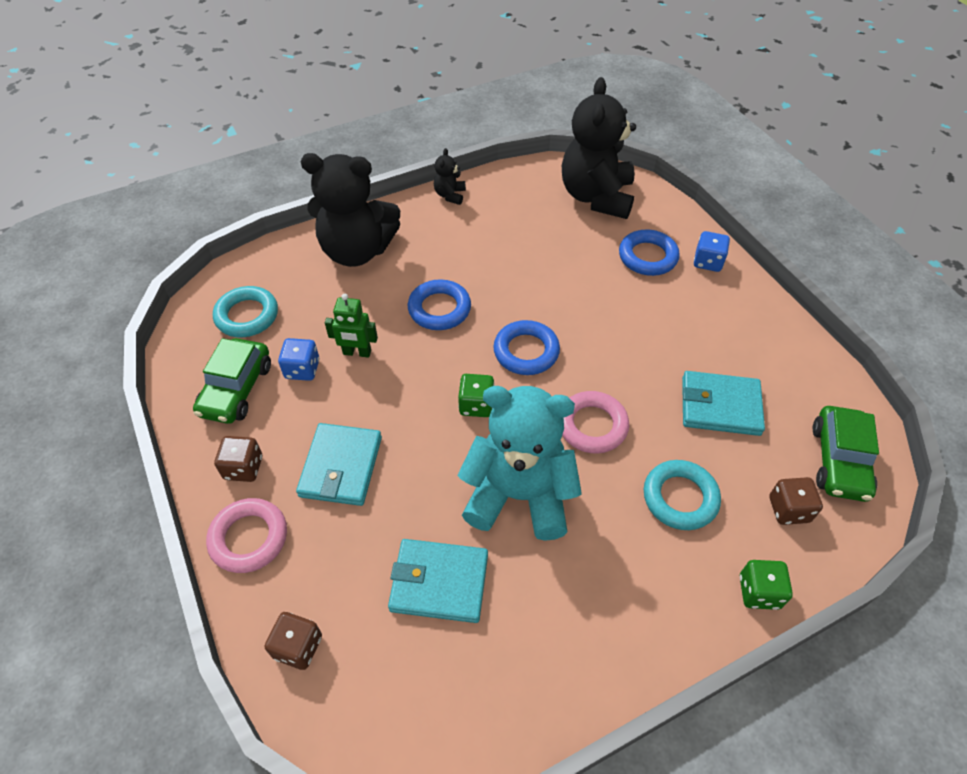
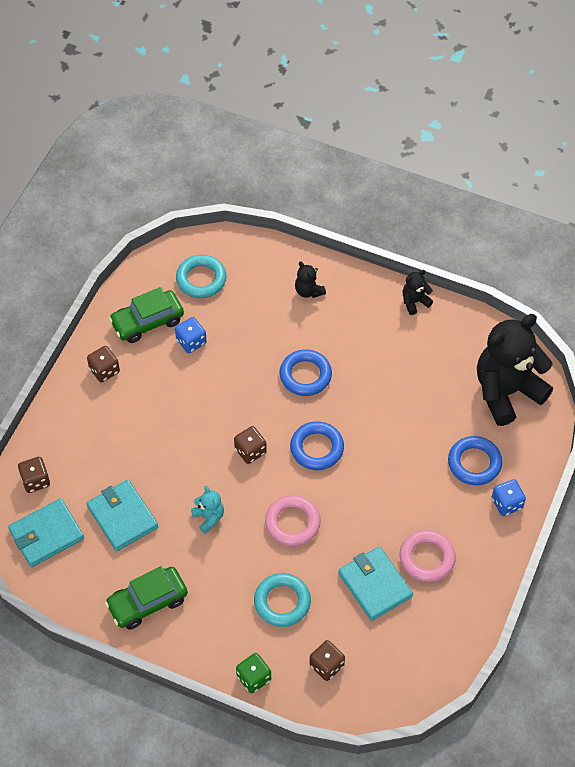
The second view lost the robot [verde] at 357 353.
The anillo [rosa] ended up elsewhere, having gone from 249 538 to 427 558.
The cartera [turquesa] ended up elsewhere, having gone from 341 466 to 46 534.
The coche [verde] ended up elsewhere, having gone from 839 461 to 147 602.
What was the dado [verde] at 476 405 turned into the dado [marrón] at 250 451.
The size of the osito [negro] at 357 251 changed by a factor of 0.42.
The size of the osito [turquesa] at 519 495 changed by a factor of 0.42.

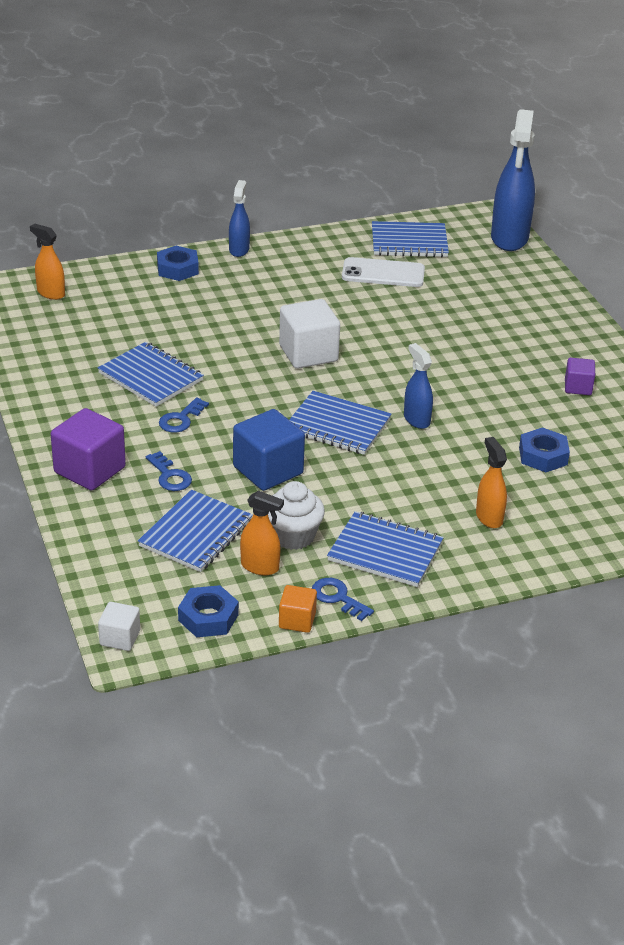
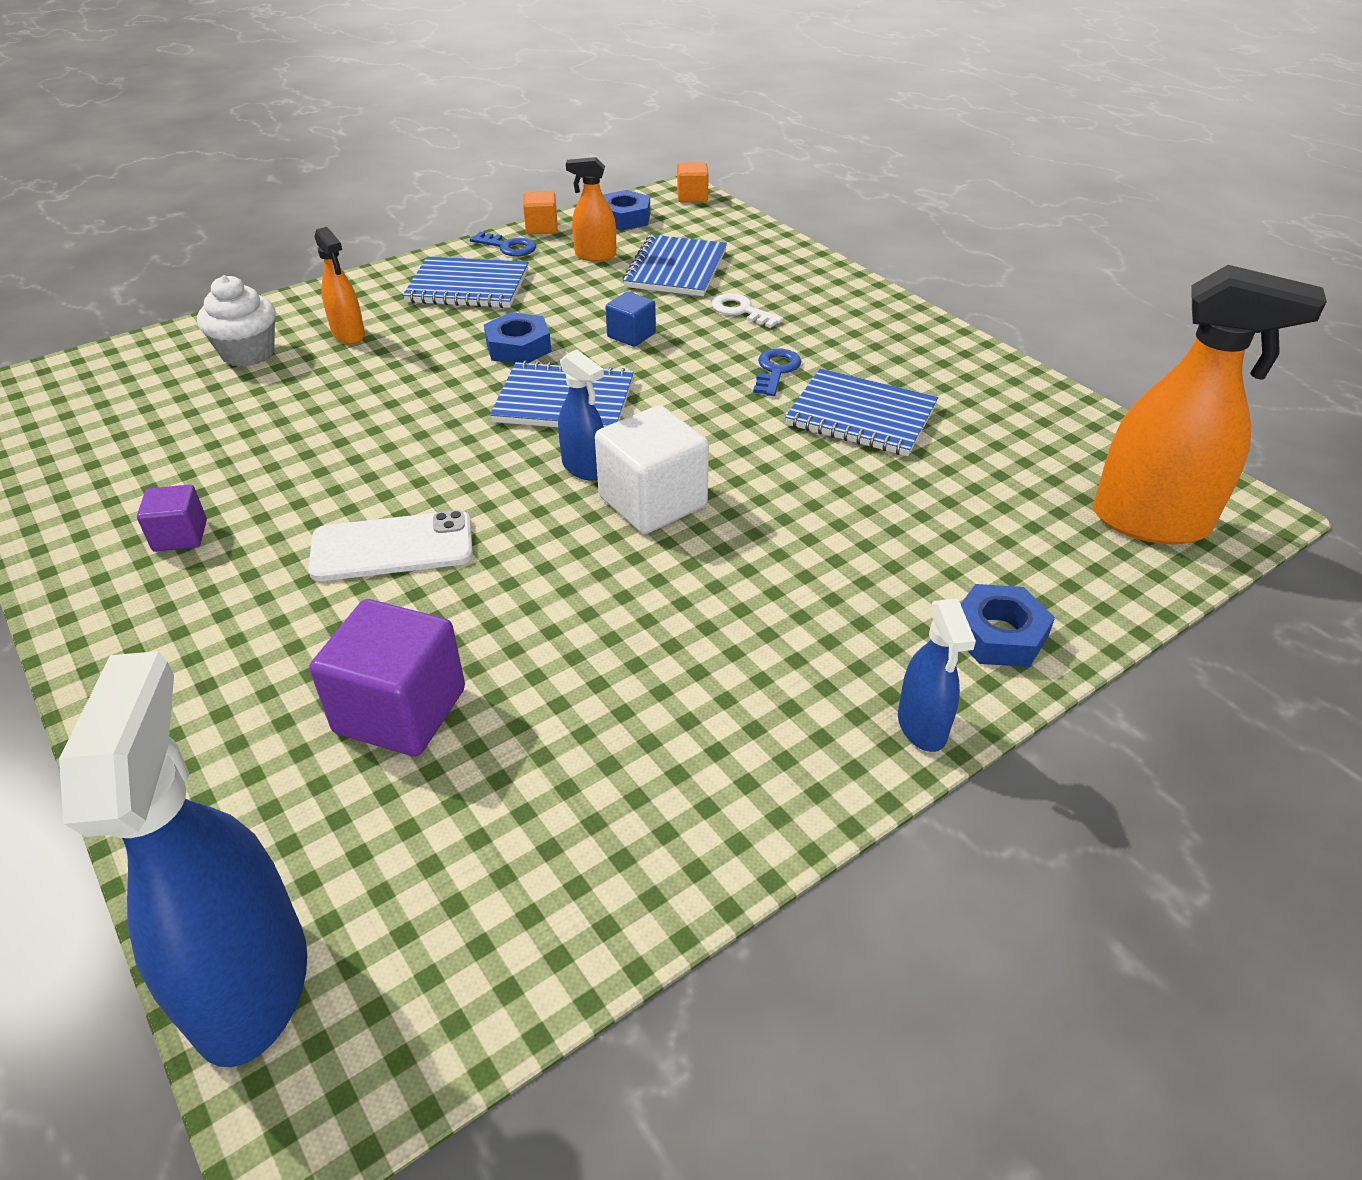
The second view lost the cuaderno [azul] at 409 242.
The cubo [morado] ended up elsewhere, having gone from 89 470 to 400 710.
The magdalena [blanco] ended up elsewhere, having gone from 293 536 to 248 353.
The móvil [blanco] ended up elsewhere, having gone from 383 273 to 392 547.
The pulverizador [azul] ended up elsewhere, having gone from 416 419 to 584 468.
The tuerca [azul] ended up elsewhere, having gone from 543 456 to 518 347.
What was the cubo [blanco] at 120 638 turned into the cubo [naranja] at 692 197.
What was the llave [azul] at 170 476 turned into the llave [blanco] at 741 311.
The size of the pulverizador [naranja] at 50 293 changed by a factor of 1.94.
The size of the cubo [azul] at 268 470 changed by a factor of 0.55.

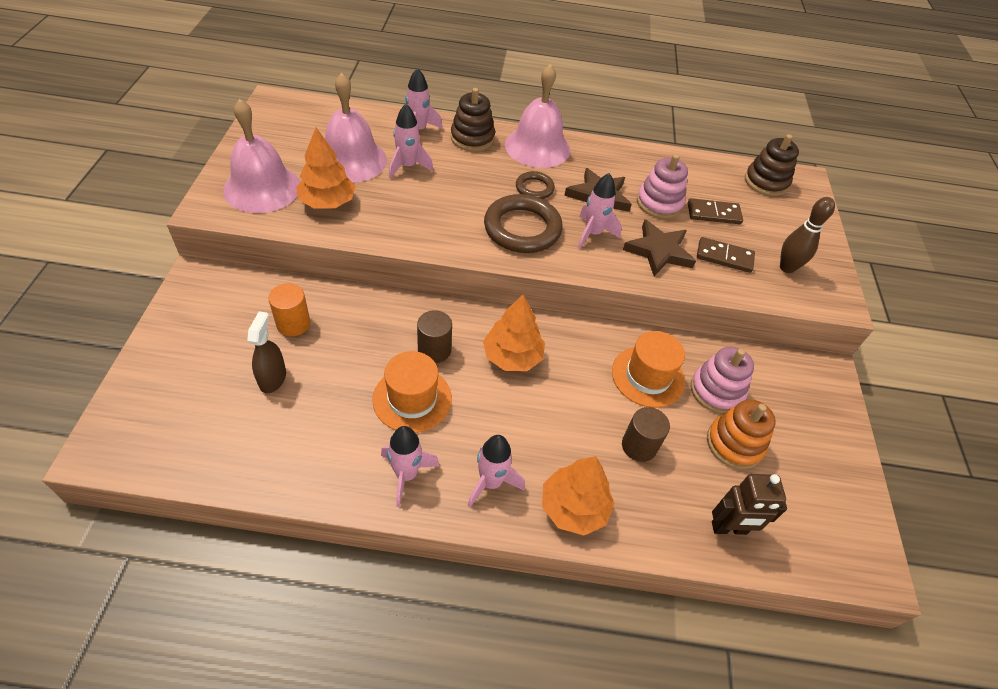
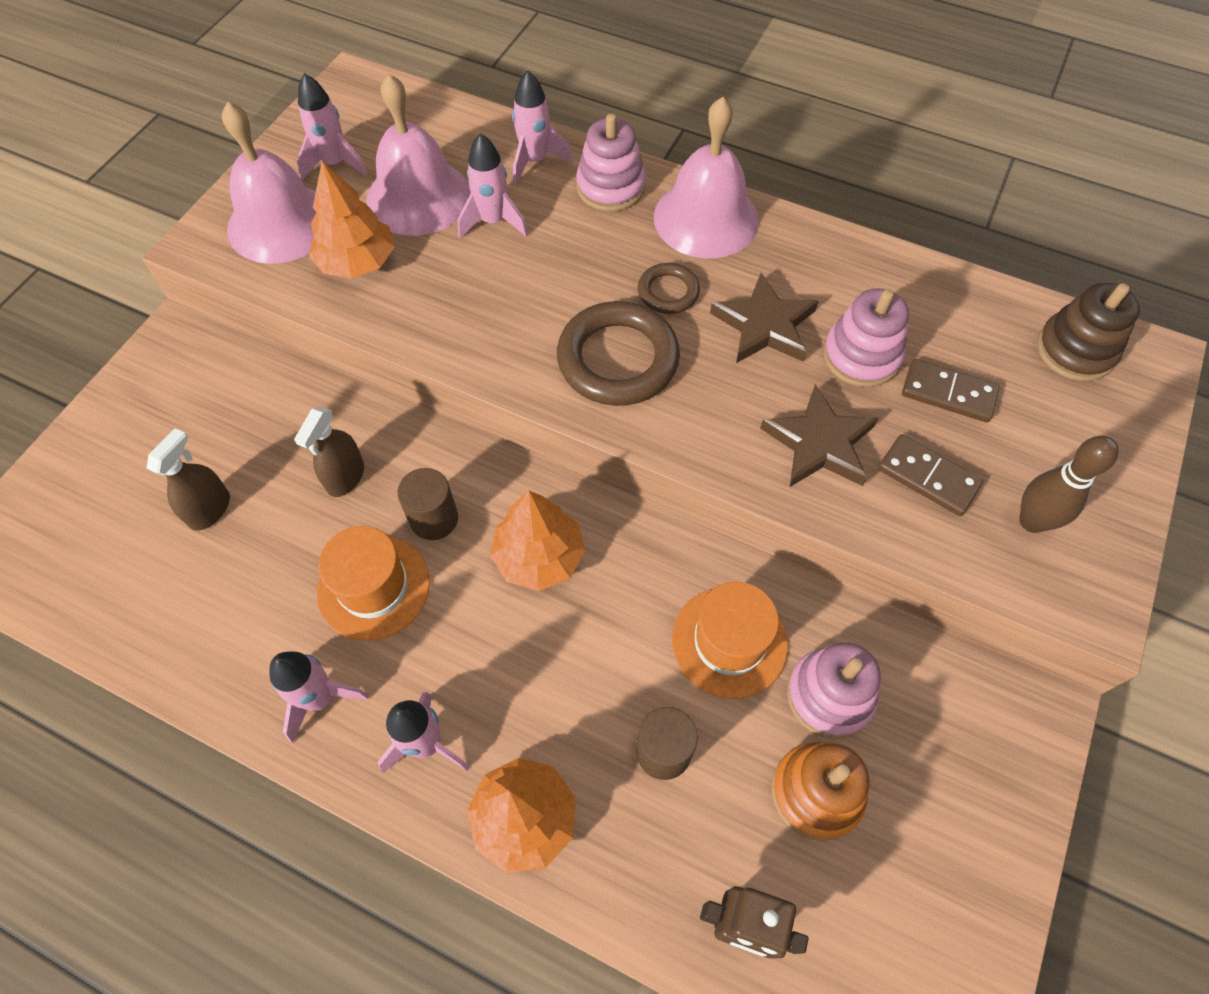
The second view lost the cilindro [naranja] at 293 324.
The second view gained the pulverizador [marrón] at 345 477.
The cohete [rosa] ended up elsewhere, having gone from 593 233 to 335 164.
What was the juguete apilable [marrón] at 472 138 turned into the juguete apilable [rosa] at 610 187.

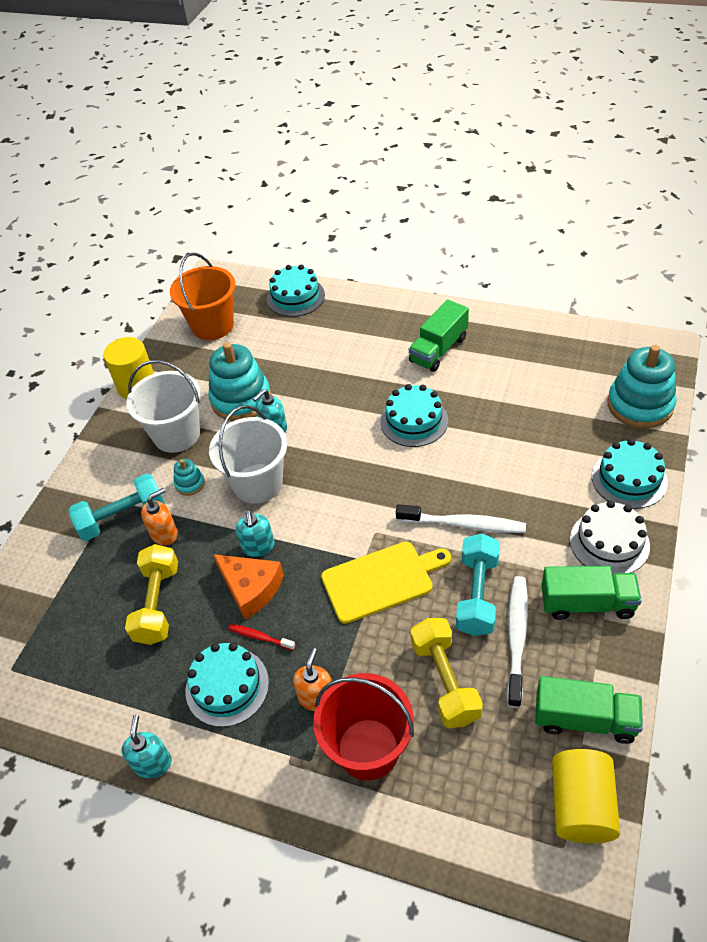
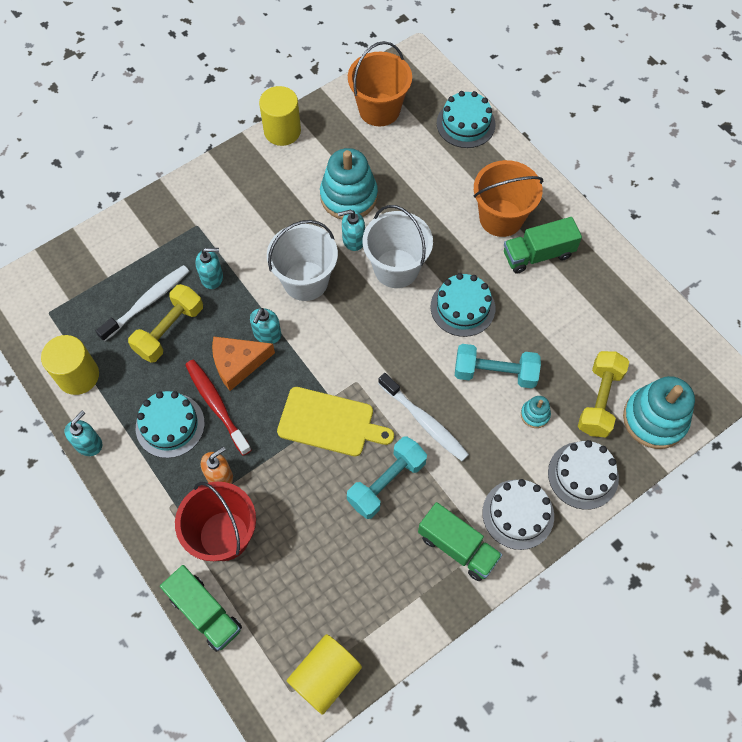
The second view gained the cilindro [amarillo] at 78 376.
The second view gained the balde [naranja] at 501 218.
The mancuerna [turquesa] ended up elsewhere, having gone from 122 518 to 495 373.
The balde [blanco] ended up elsewhere, having gone from 176 434 to 396 268.
The juguete apilable [turquesa] ended up elsewhere, having gone from 190 484 to 535 414.
The mancuerna [amarillo] ended up elsewhere, having gone from 445 681 to 599 400.
The cepillo de dientes [blanco] ended up elsewhere, having gone from 517 637 to 147 302.
The camión [verde] ended up elsewhere, having gone from 584 719 to 205 612.
What was the dispensador de jabón [naranja] at 164 534 turned into the dispensador de jabón [turquesa] at 212 277.
What was the tarta [turquesa] at 629 479 turned into the tarta [blanco] at 583 475.
The queso [naranja] at 251 588 ended up facing another way, 90 degrees clockwise from before.
The size of the cepillo de dientes [rojo] at 260 637 changed by a factor of 1.92.

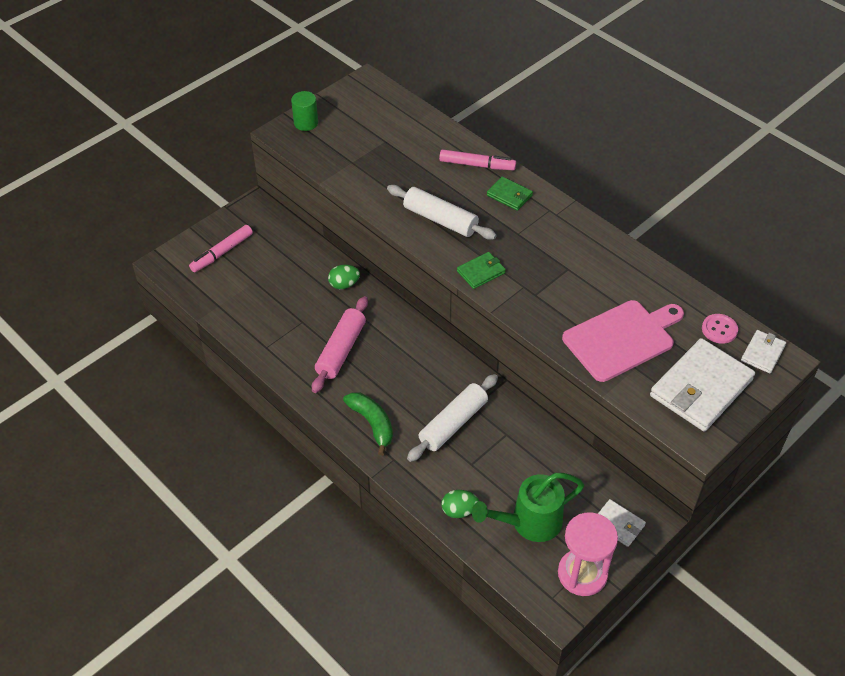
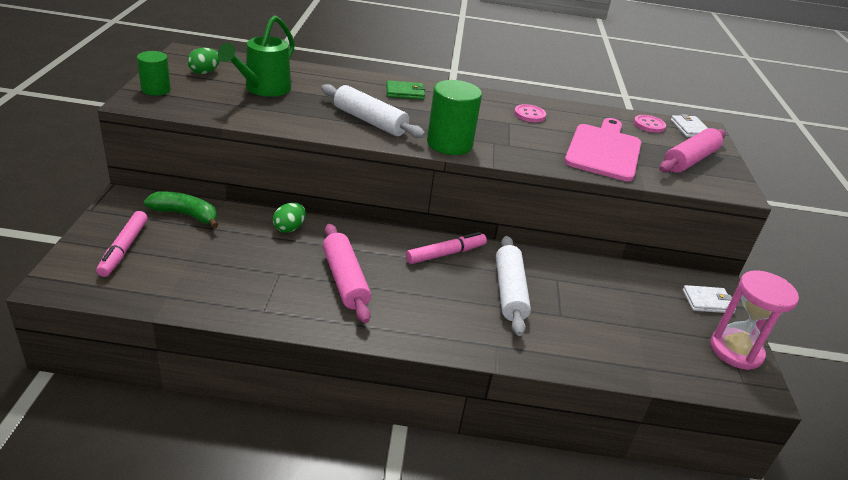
The second view gained the botón [rosa] at 529 115.
The plátano [verde] ended up elsewhere, having gone from 372 423 to 185 215.
The rotulador [rosa] ended up elsewhere, having gone from 477 165 to 445 254.
The huevo [verde] ended up elsewhere, having gone from 459 511 to 204 72.
The regadera [verde] ended up elsewhere, having gone from 529 522 to 263 89.
Where the cartera [verde] stood at 481 272, the cilindro [verde] came to stand at 449 144.
Where the cartera [blanco] stood at 700 388, the rodillo [rosa] came to stand at 690 160.
The rodillo [blanco] at 440 219 ended up facing another way, 45 degrees clockwise from before.

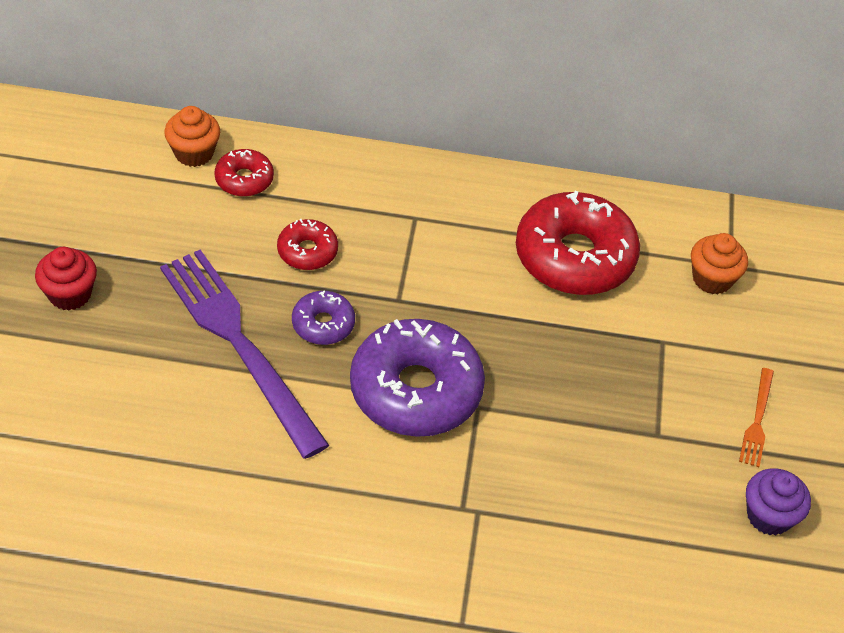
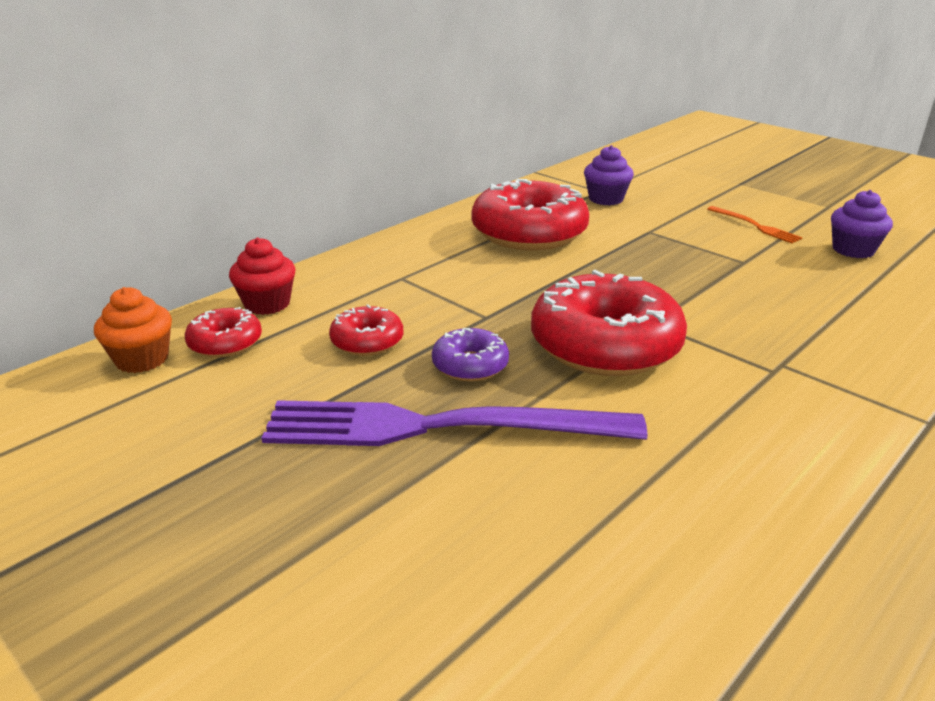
The magdalena [rojo] ended up elsewhere, having gone from 70 294 to 267 304.
What was the rosquilla [morado] at 416 390 turned into the rosquilla [rojo] at 605 345.
What was the magdalena [naranja] at 712 279 turned into the magdalena [morado] at 606 199.

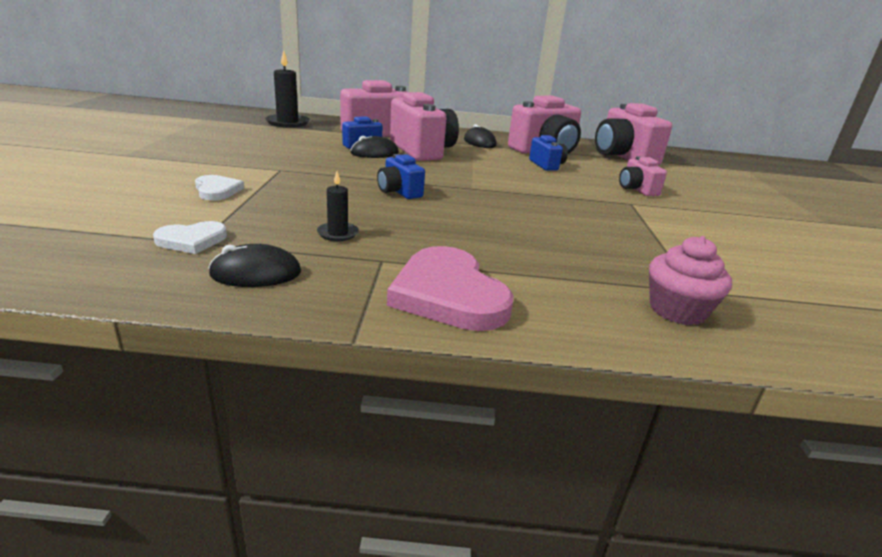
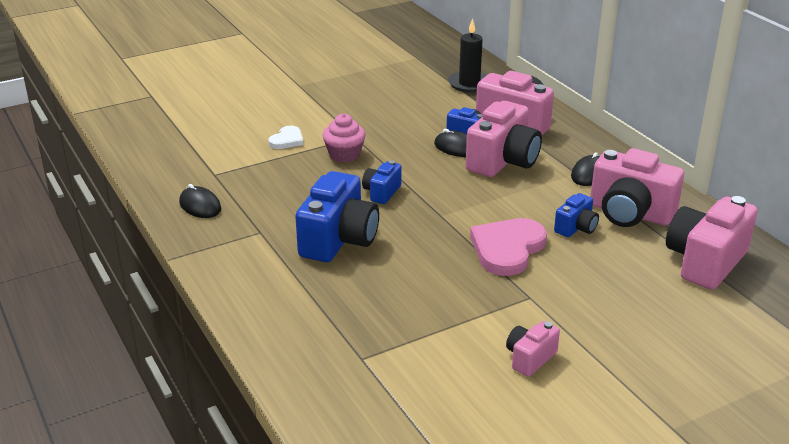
The second view lost the corazón [blanco] at 192 240.
The second view lost the vela [negro] at 337 233.
The second view gained the cámara [azul] at 338 240.
The corazón [rosa] ended up elsewhere, having gone from 448 294 to 507 249.
The cámara [rosa] ended up elsewhere, having gone from 637 189 to 530 358.
The magdalena [rosa] ended up elsewhere, having gone from 677 310 to 344 155.

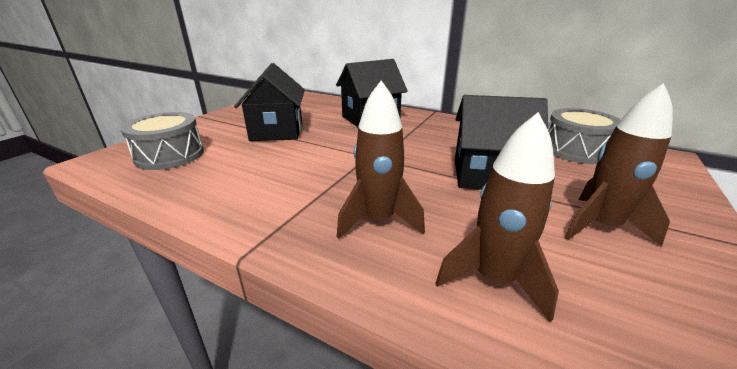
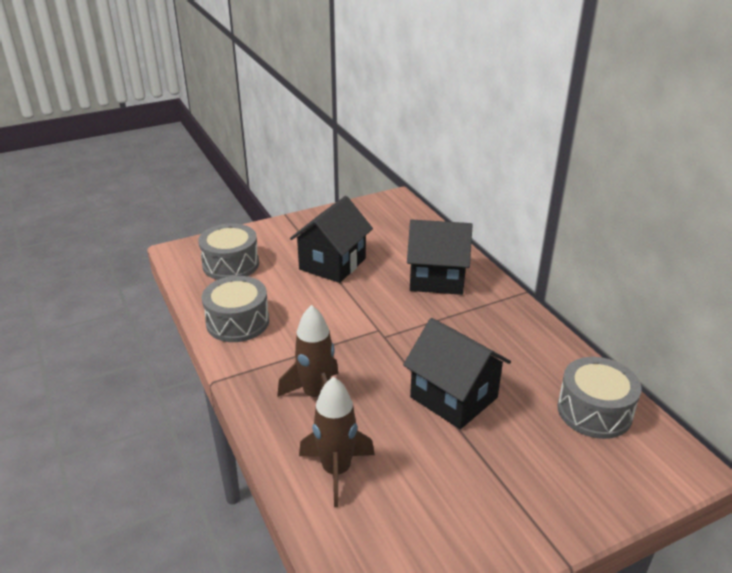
The second view lost the cohete [marrón] at 601 226.
The second view gained the tambor [gris] at 237 322.

